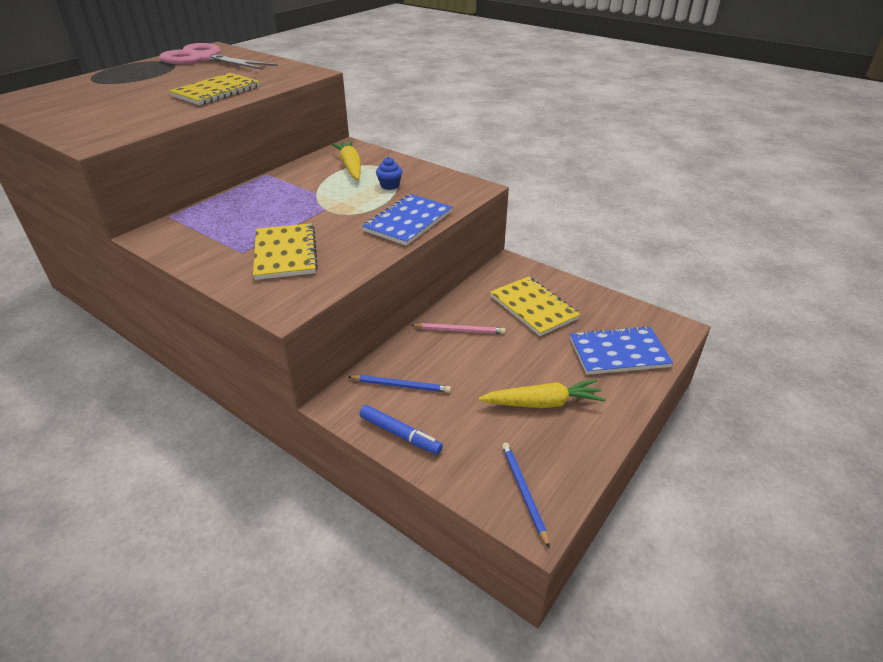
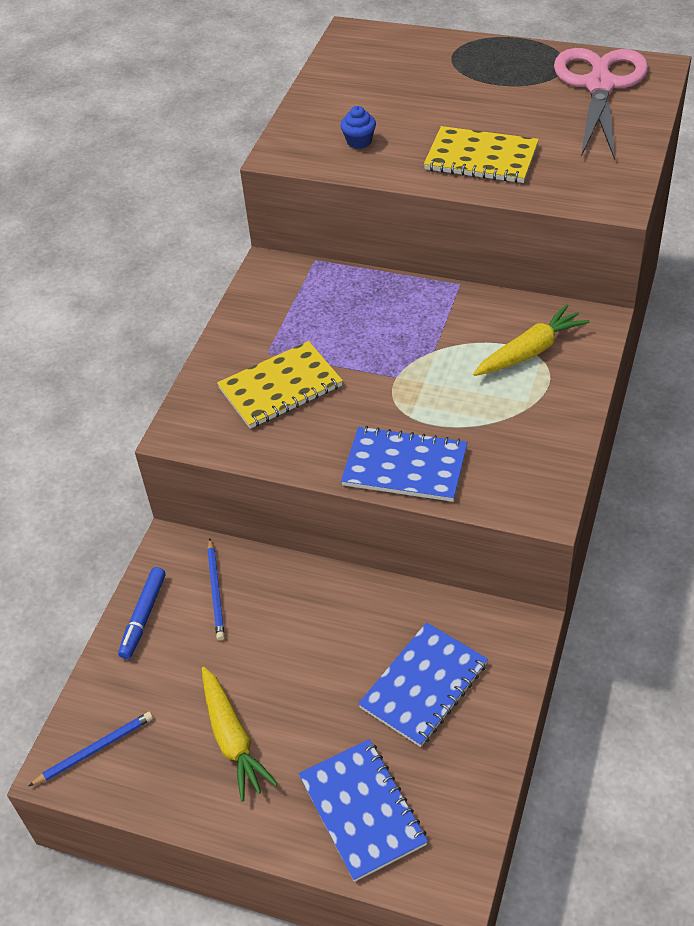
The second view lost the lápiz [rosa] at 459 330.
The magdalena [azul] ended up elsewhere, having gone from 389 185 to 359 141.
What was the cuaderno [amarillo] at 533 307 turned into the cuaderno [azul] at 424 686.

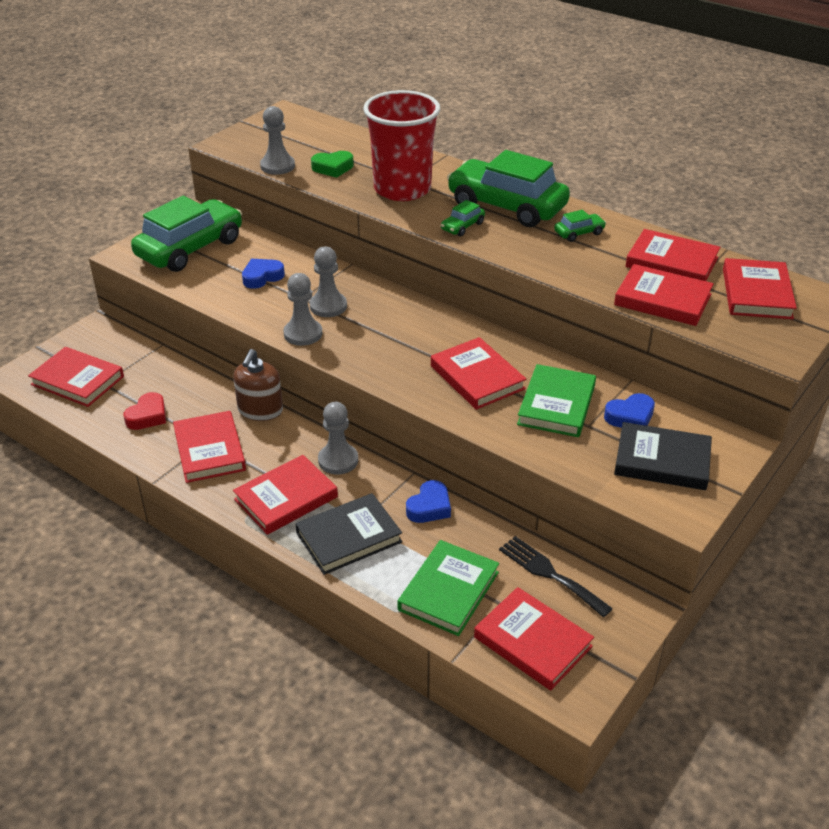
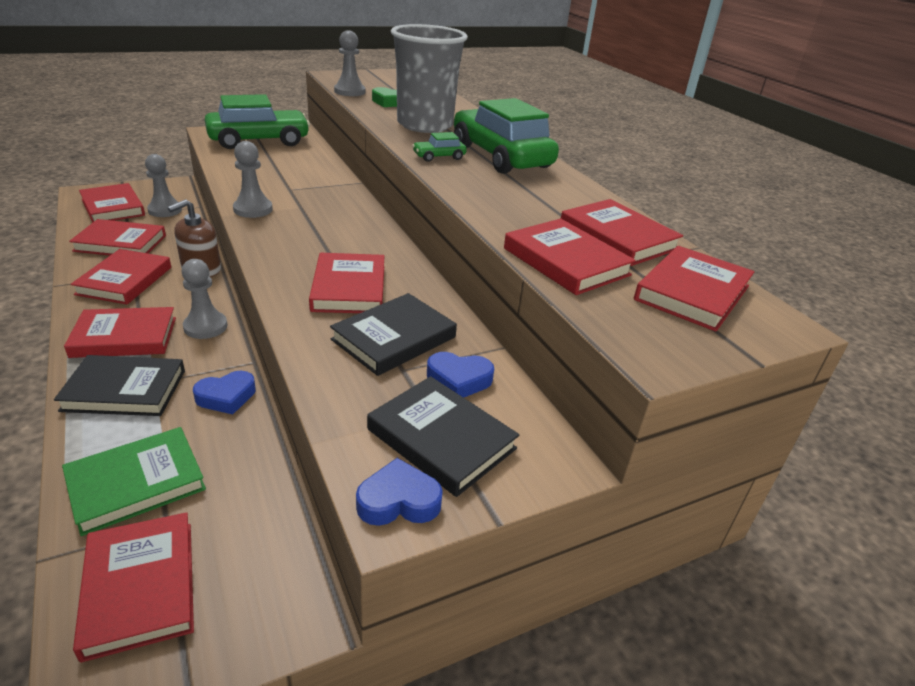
The second view lost the tenedor [negro] at 550 574.
The second view lost the coche [verde] at 579 233.
The corazón [azul] ended up elsewhere, having gone from 262 277 to 398 501.
The peón [gris] ended up elsewhere, having gone from 328 306 to 165 210.
Where the corazón [rojo] stood at 148 416, the libro [rojo] came to stand at 120 243.
What was the vaso [rojo] at 402 189 turned into the vaso [gris] at 425 125.
What was the libro [verde] at 556 405 turned into the libro [negro] at 394 338.

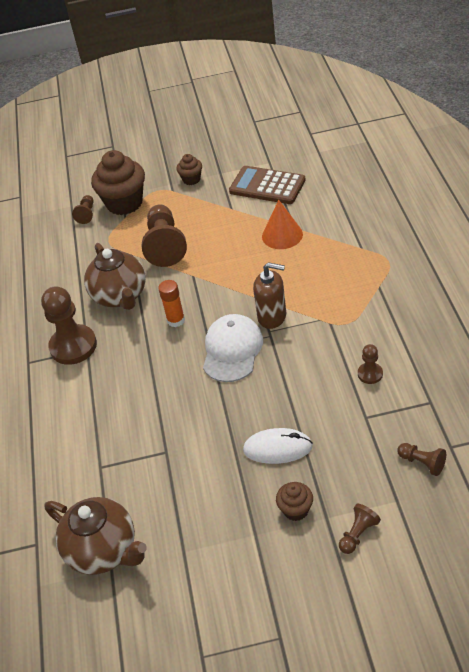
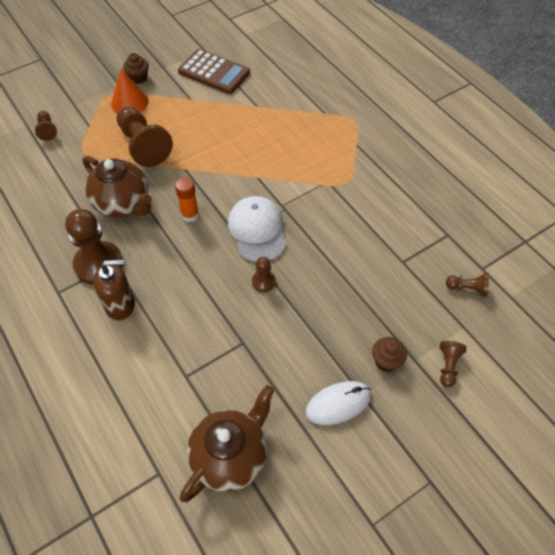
The second view lost the magdalena [marrón] at 124 203.
The ratón [blanco] ended up elsewhere, having gone from 277 448 to 338 404.
The dispensador de jabón [marrón] ended up elsewhere, having gone from 272 317 to 120 305.
The cono [naranja] ended up elsewhere, having gone from 282 235 to 129 102.
The peón [marrón] ended up elsewhere, having gone from 370 374 to 263 282.
The tetera [marrón] at 103 550 ended up facing another way, 60 degrees counterclockwise from before.
The calculadora [marrón] at 267 186 ended up facing another way, 150 degrees counterclockwise from before.

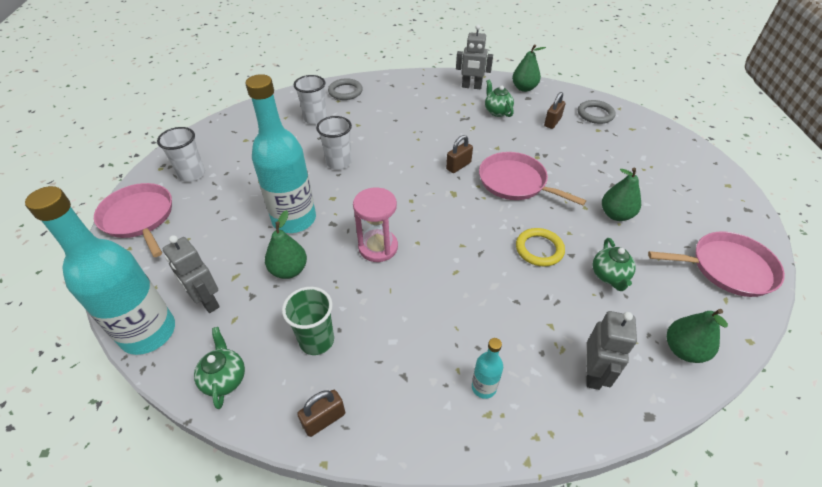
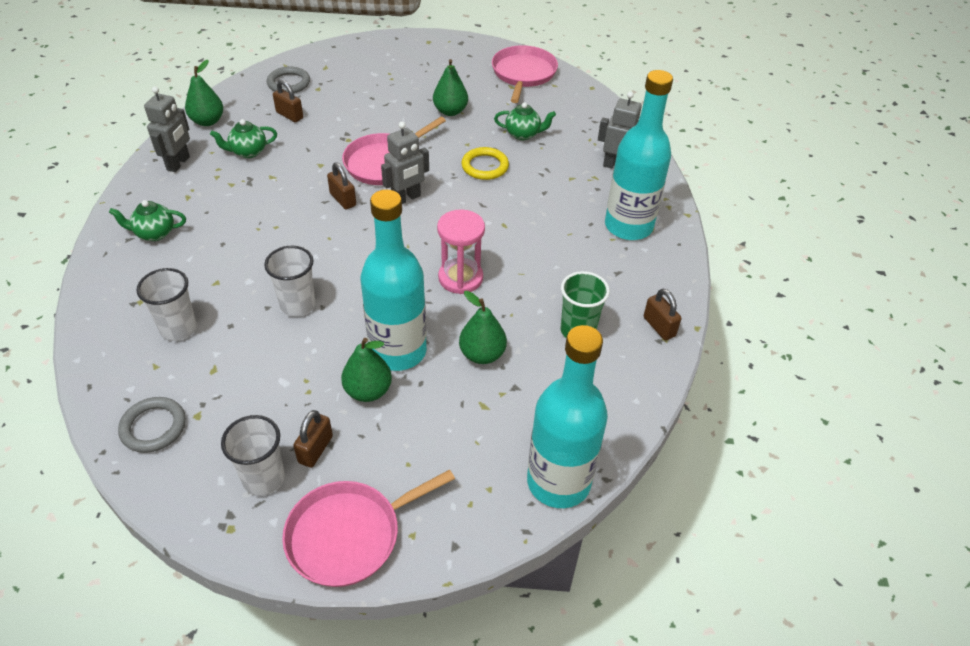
The second view gained the candado [marrón] at 315 449.
The robot [gris] ended up elsewhere, having gone from 207 301 to 406 198.
The tetera [verde] ended up elsewhere, having gone from 225 379 to 154 233.
The anillo [gris] ended up elsewhere, having gone from 345 91 to 153 427.
The pera [verde] ended up elsewhere, having gone from 683 350 to 368 391.
The size of the botella [turquesa] at 483 387 changed by a factor of 2.31.

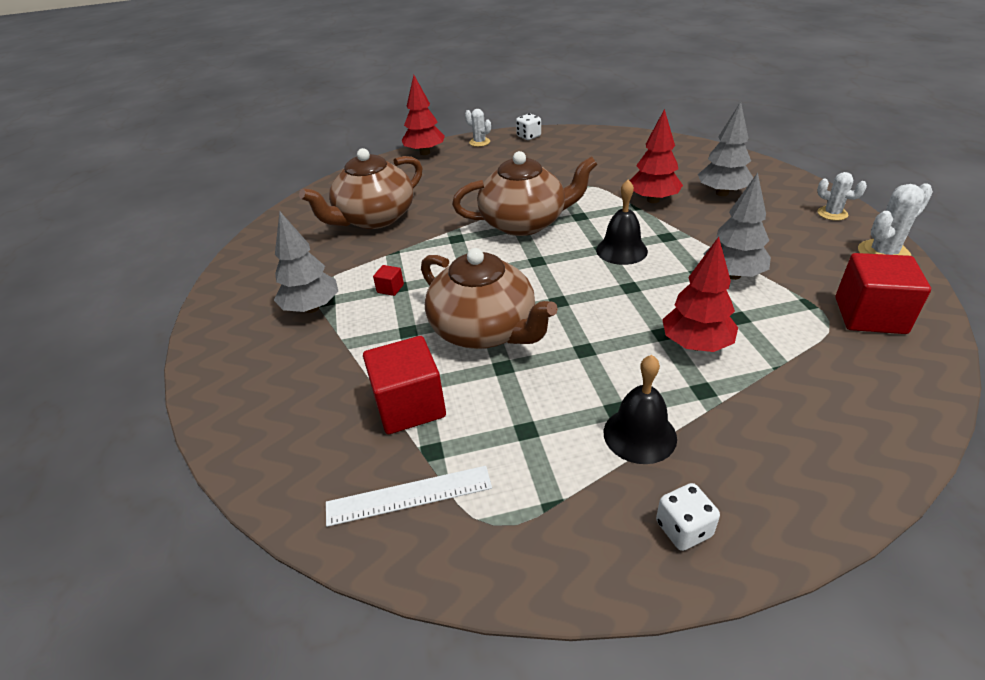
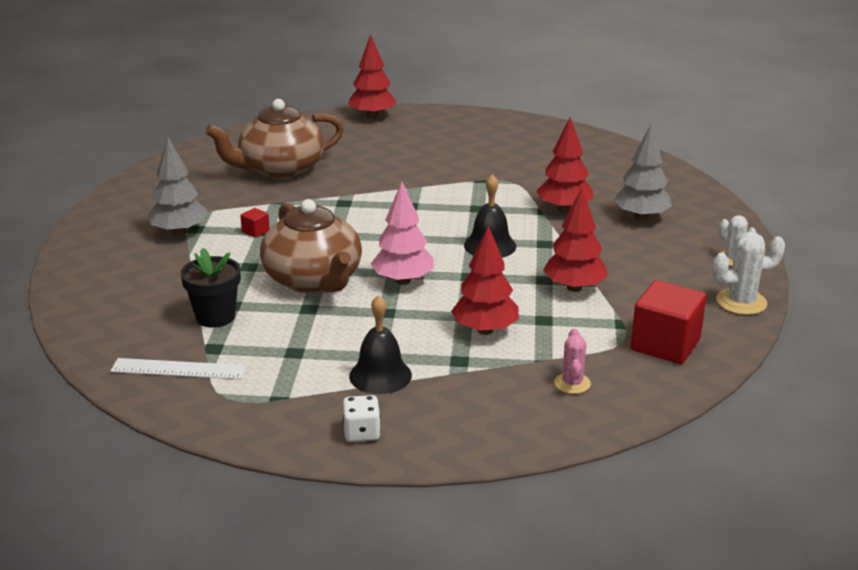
The second view lost the tetera [marrón] at 524 223.
The second view lost the cactus [blanco] at 479 142.
The second view lost the dado [blanco] at 528 136.
The second view gained the árbol [rosa] at 403 281.
The second view gained the cactus [rosa] at 572 383.
Where the cubo [rojo] stood at 409 406, the maceta [negro] came to stand at 215 317.
What was the árbol [gris] at 733 275 turned into the árbol [rojo] at 574 288.

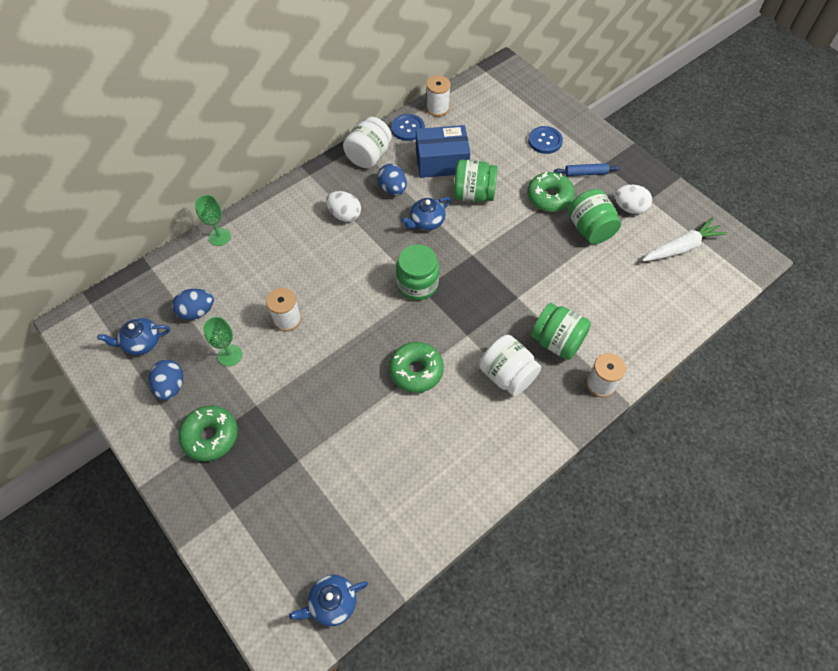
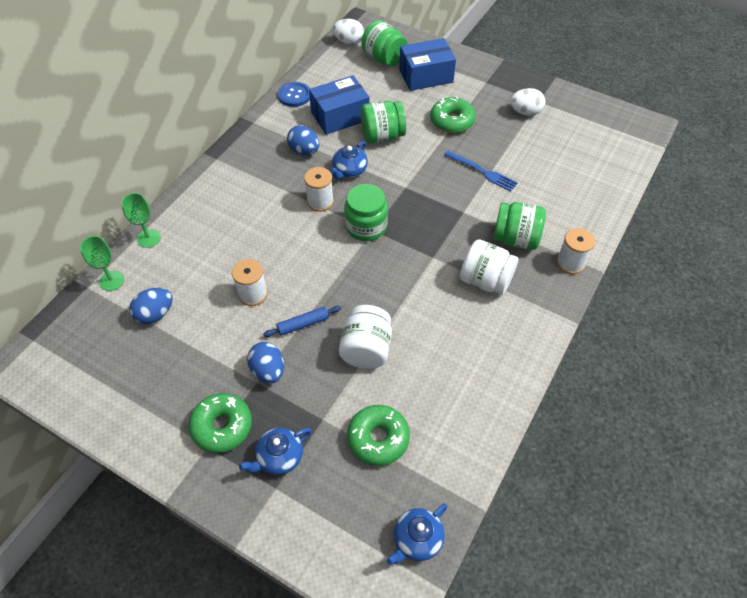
The second view lost the zanahoria [blanco] at 681 247.
The second view gained the tenedor [azul] at 482 172.
The tetera [azul] ended up elsewhere, having gone from 141 342 to 279 457.
The huevo [azul] ended up elsewhere, having gone from 171 386 to 268 371.
The copa [verde] ended up elsewhere, having gone from 230 355 to 111 281.
The huevo [blanco] ended up elsewhere, having gone from 345 215 to 349 42.
The tarro [blanco] ended up elsewhere, having gone from 369 156 to 366 349.
The rosquilla [verde] ended up elsewhere, having gone from 416 371 to 378 438.
The carrete [blanco] ended up elsewhere, having gone from 437 108 to 320 201.
The rodillo [azul] ended up elsewhere, having gone from 585 173 to 303 324.
The tarro [verde] ended up elsewhere, having gone from 590 229 to 384 58.
Where the botón [azul] stood at 545 141, the caja [azul] came to stand at 426 76.

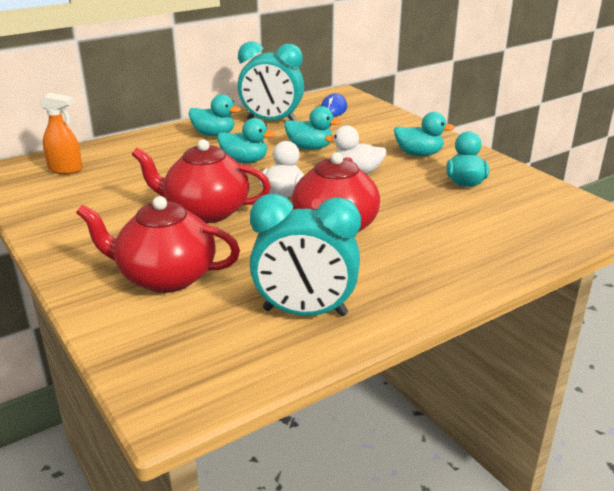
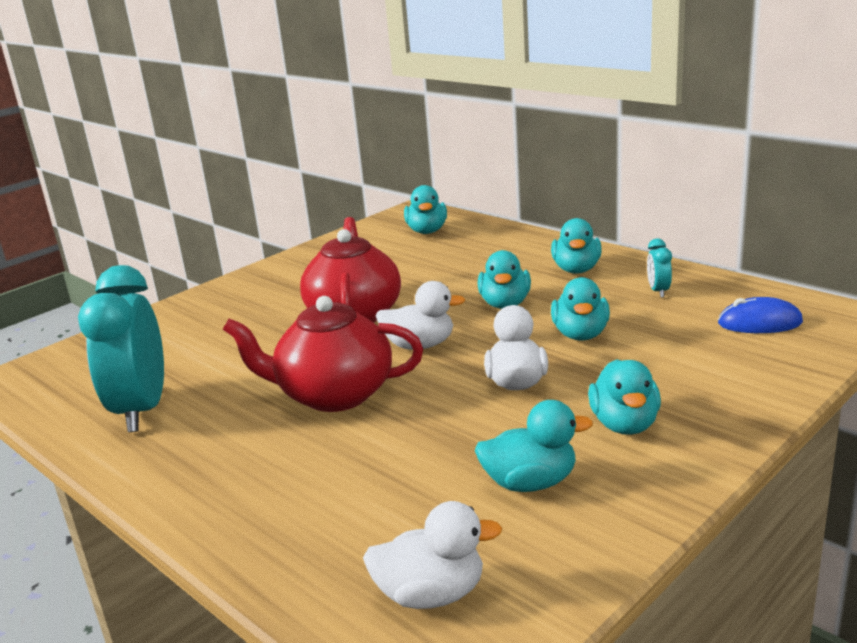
The second view lost the tetera [rojo] at 165 277.
The second view gained the pato [blanco] at 431 594.
Where the pulverizador [naranja] stood at 65 169, the pato [turquesa] came to stand at 427 231.
The size of the despertador [turquesa] at 271 121 changed by a factor of 0.42.

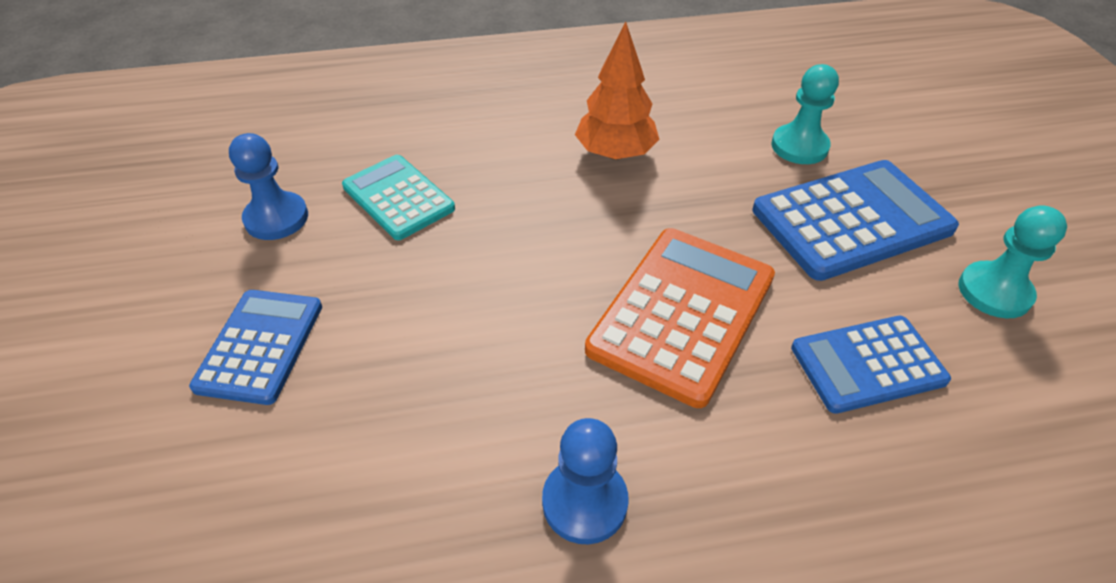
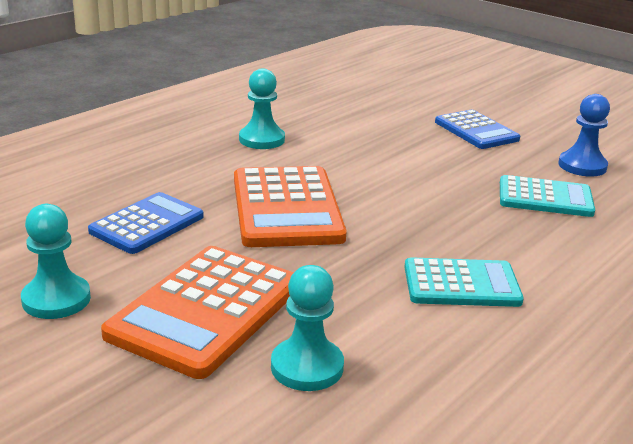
Where the árbol [naranja] stood at 615 153, the calculadora [turquesa] came to stand at 461 284.
What was the peón [azul] at 584 502 turned into the peón [turquesa] at 262 139.
What was the calculadora [azul] at 851 220 turned into the calculadora [naranja] at 206 310.

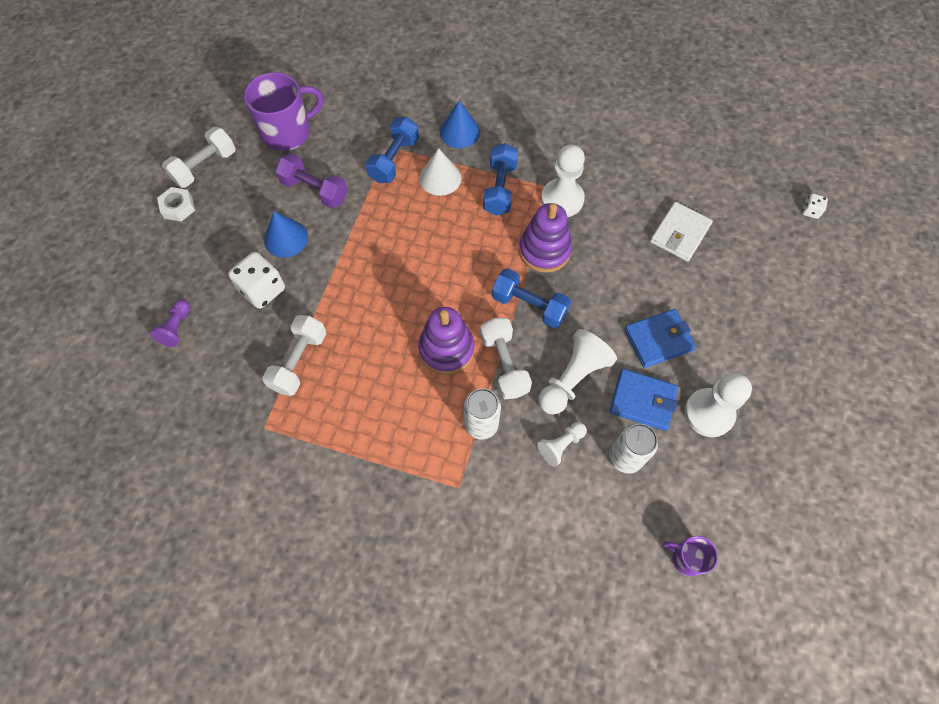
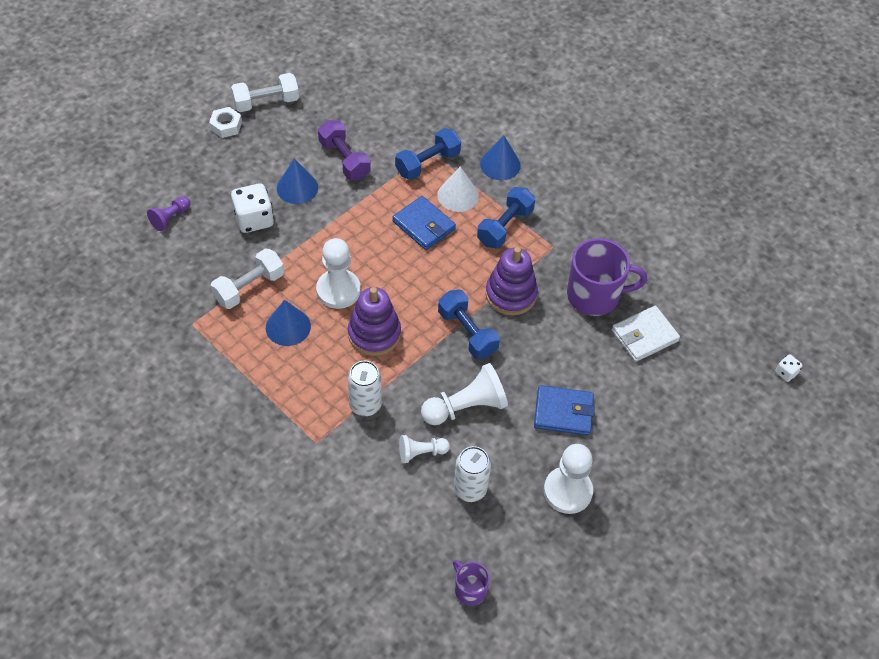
The second view lost the mancuerna [blanco] at 504 364.
The second view gained the cono [azul] at 288 327.
The taza [morado] ended up elsewhere, having gone from 288 132 to 595 295.
The peón [blanco] ended up elsewhere, having gone from 562 199 to 338 290.
The cartera [azul] ended up elsewhere, having gone from 642 401 to 424 225.

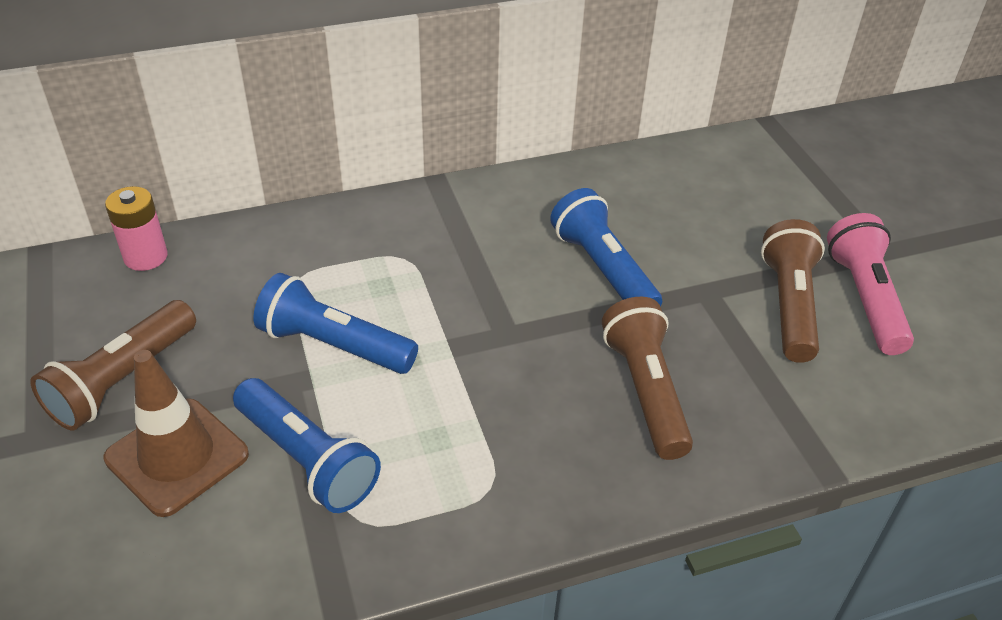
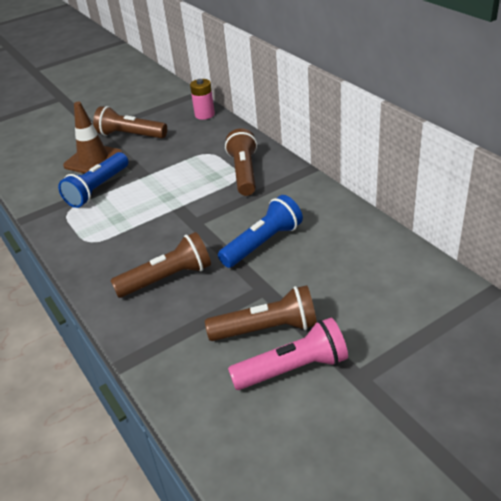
The second view lost the lámpara de mano [azul] at 334 345.
The second view gained the lámpara de mano [marrón] at 244 173.

